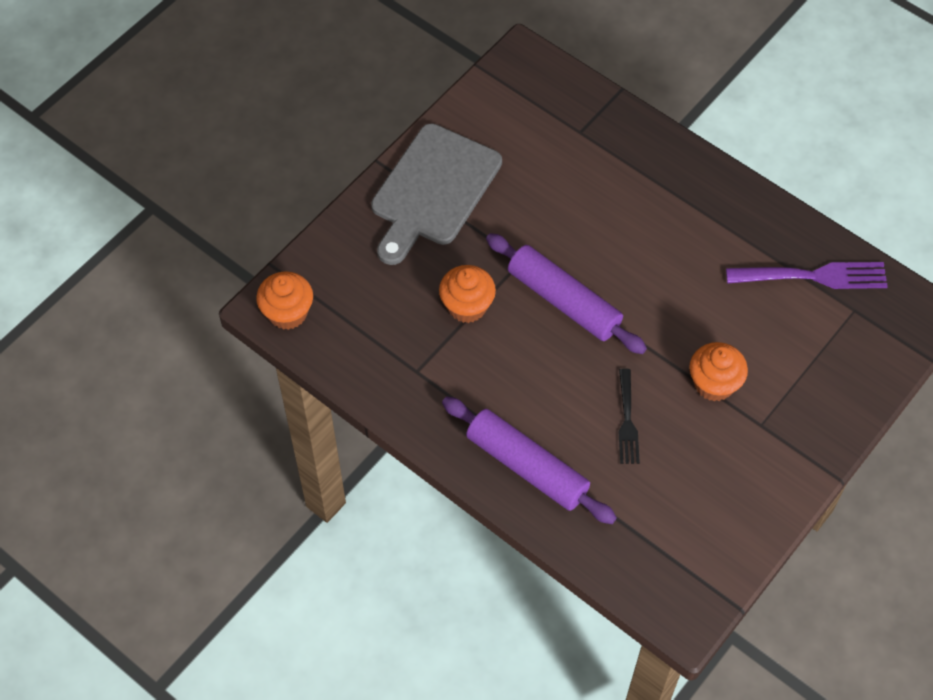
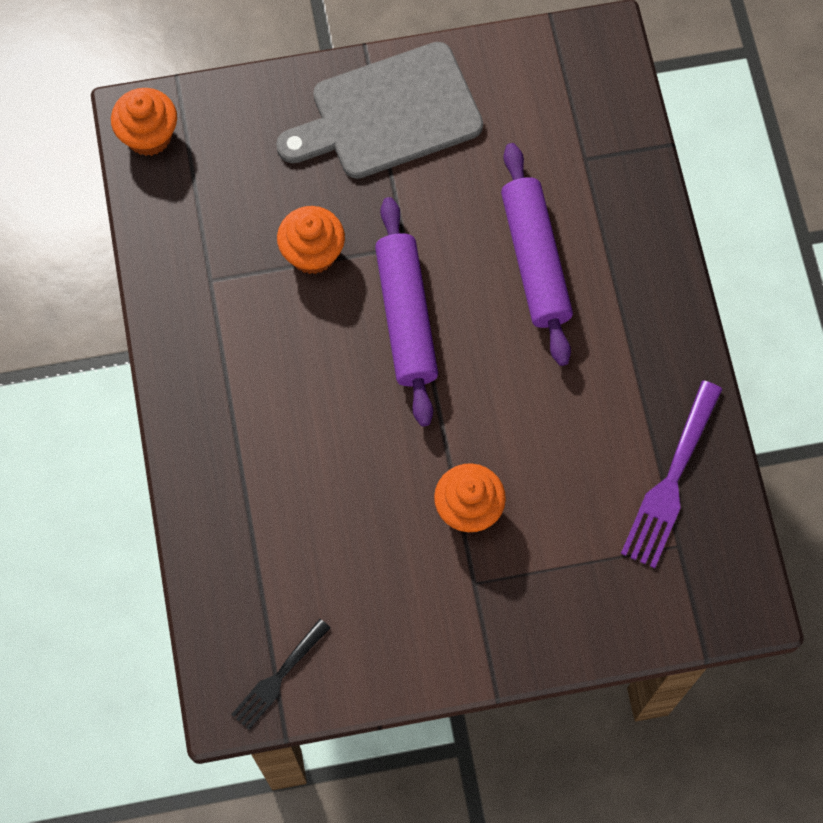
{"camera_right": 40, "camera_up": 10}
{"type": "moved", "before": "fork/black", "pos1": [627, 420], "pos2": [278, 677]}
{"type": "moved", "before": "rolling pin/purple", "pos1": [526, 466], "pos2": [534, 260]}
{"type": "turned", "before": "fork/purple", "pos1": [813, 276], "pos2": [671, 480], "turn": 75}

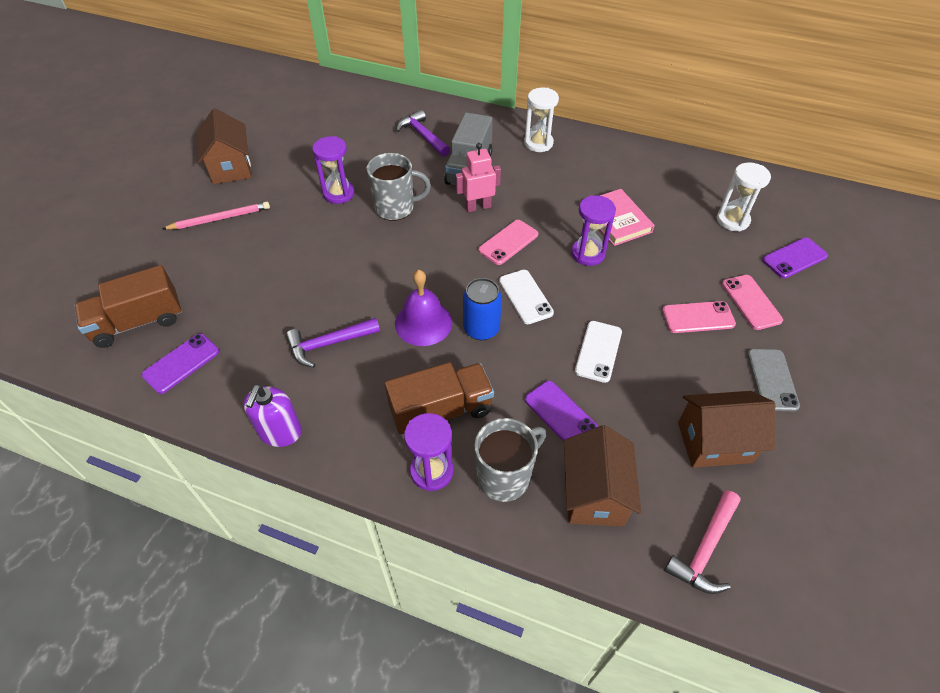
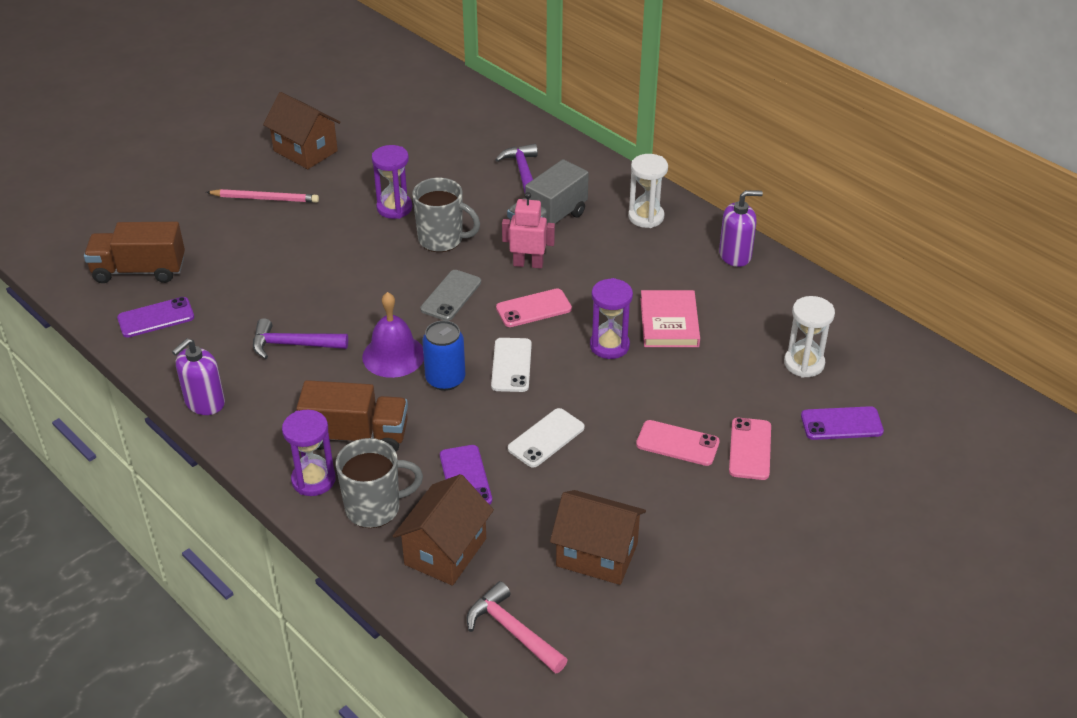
{"camera_right": 25, "camera_up": -10}
{"type": "turned", "before": "house/brown", "pos1": [231, 167], "pos2": [305, 151], "turn": -60}
{"type": "moved", "before": "phone/grey", "pos1": [772, 380], "pos2": [451, 296]}
{"type": "turned", "before": "hammer/pink", "pos1": [705, 549], "pos2": [513, 631], "turn": 75}
{"type": "added", "after": "soap dispenser/purple", "pos2": [735, 255]}

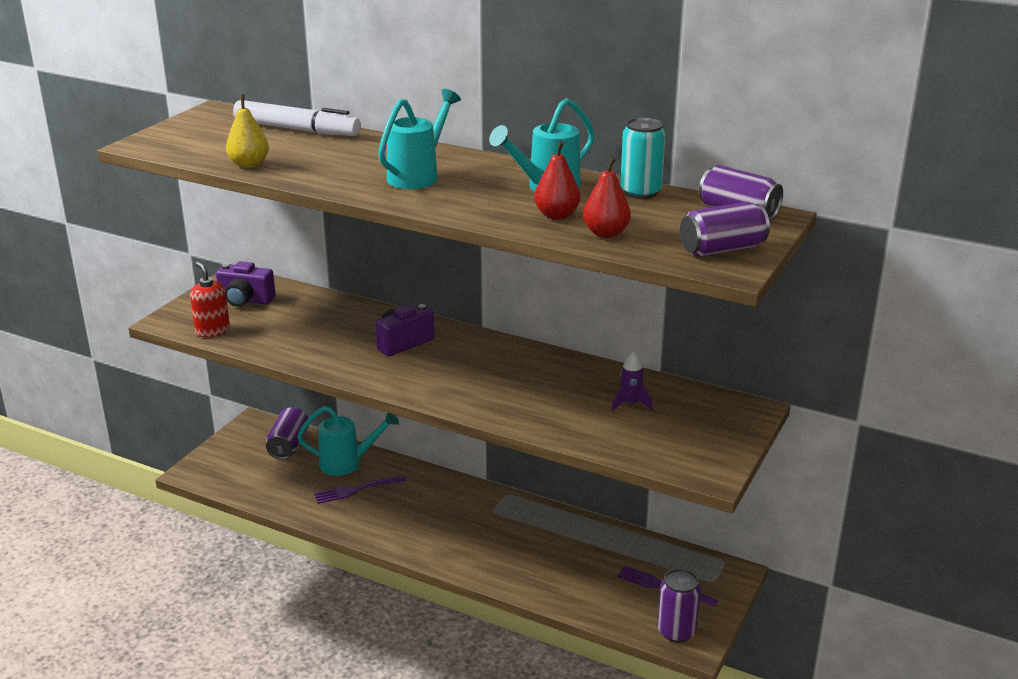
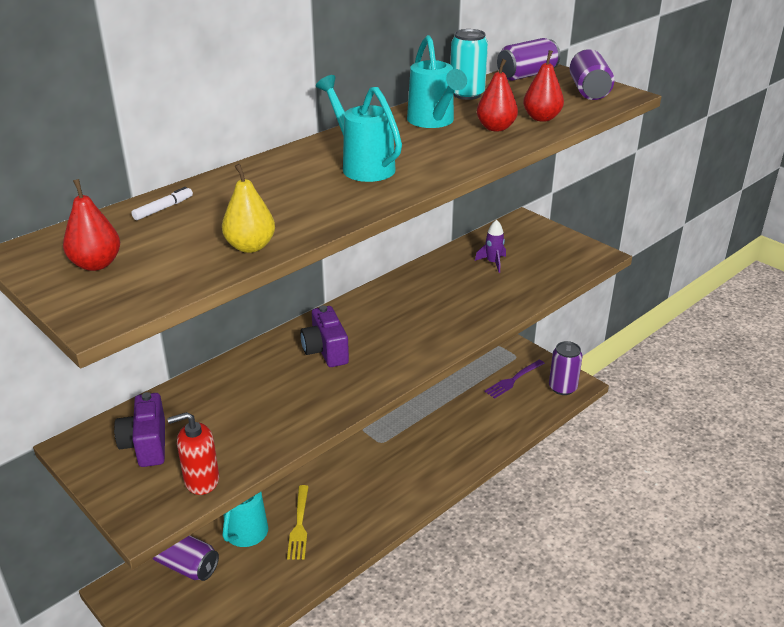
{"camera_right": -70, "camera_up": 5}
{"type": "added", "after": "pear/red", "pos2": [96, 264]}
{"type": "turned", "before": "camera/purple", "pos1": [245, 300], "pos2": [146, 444], "turn": 135}
{"type": "resized", "before": "marker/white", "pos1": [297, 130], "pos2": [163, 208], "scale": 0.4}
{"type": "recoloured", "before": "fork/purple", "after": "fork/yellow", "pos1": [356, 490], "pos2": [299, 525]}

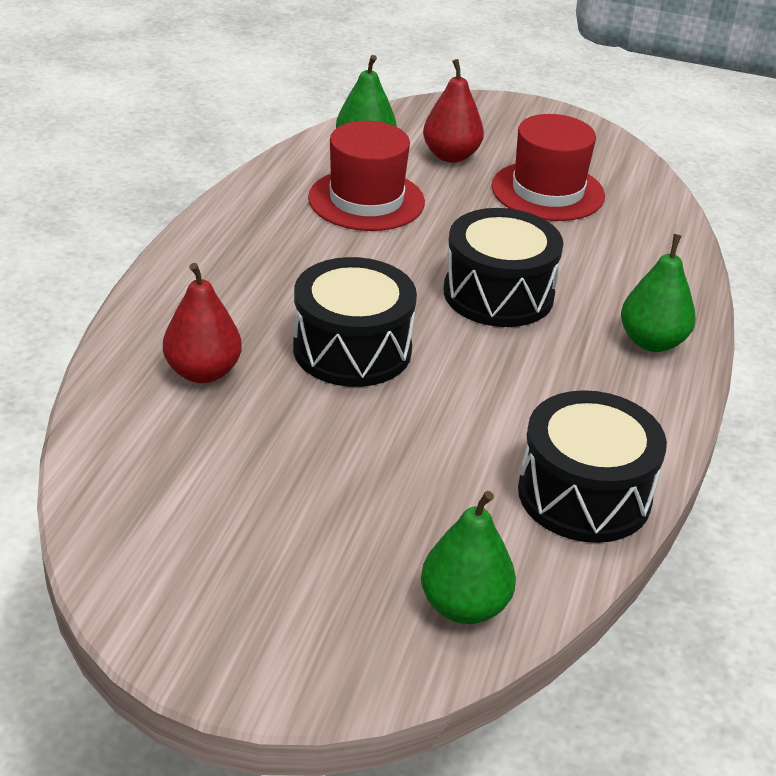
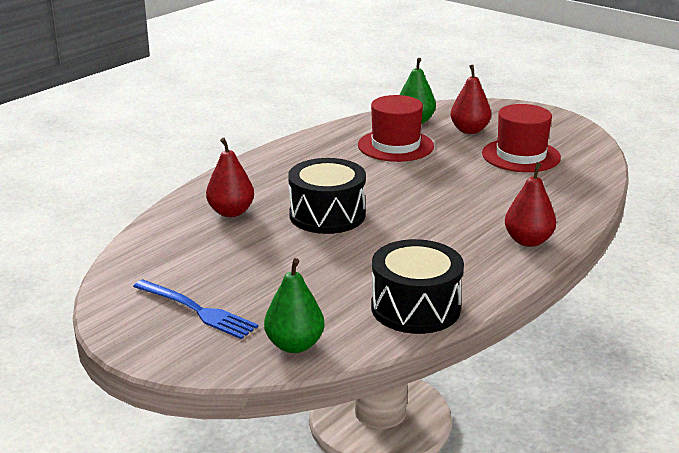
{"camera_right": 25, "camera_up": -10}
{"type": "added", "after": "fork/blue", "pos2": [197, 310]}
{"type": "recoloured", "before": "pear/green", "after": "pear/red", "pos1": [652, 342], "pos2": [528, 241]}
{"type": "removed", "before": "drum/black", "pos1": [498, 294]}

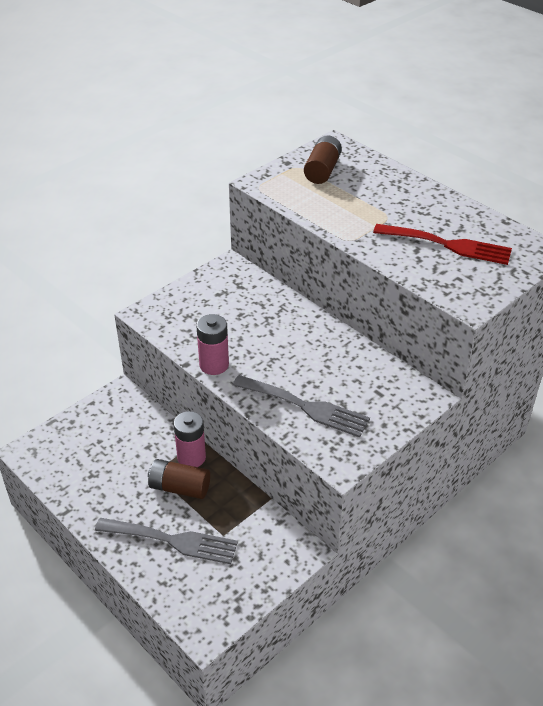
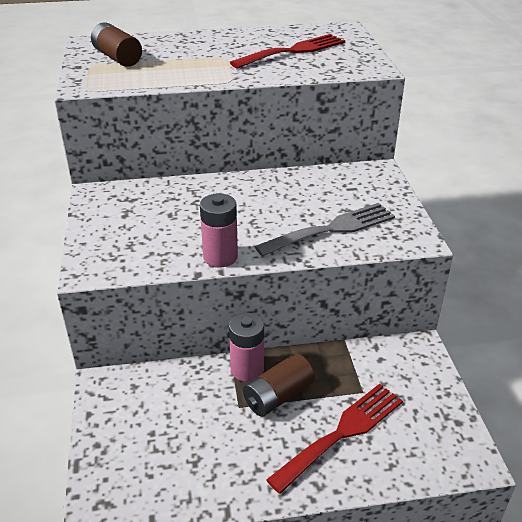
{"camera_right": -55, "camera_up": -5}
{"type": "recoloured", "before": "fork/grey", "after": "fork/red", "pos1": [173, 540], "pos2": [342, 432]}

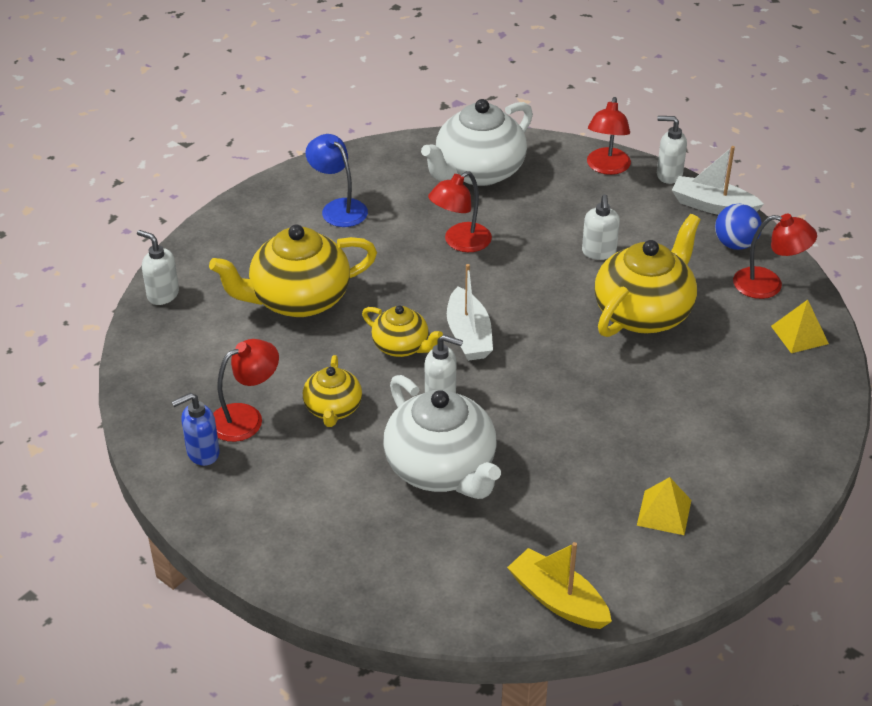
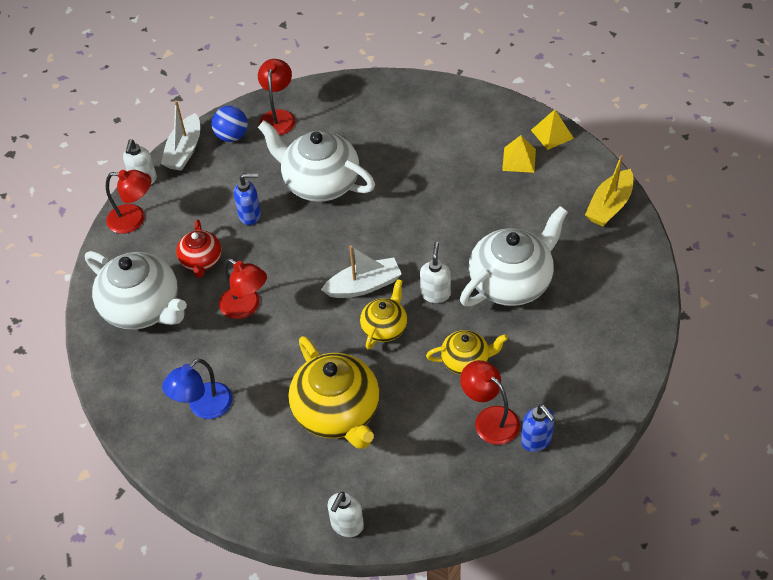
{"camera_right": -95, "camera_up": 10}
{"type": "added", "after": "teapot/red", "pos2": [201, 261]}
{"type": "recoloured", "before": "soap dispenser/white", "after": "soap dispenser/blue", "pos1": [599, 252], "pos2": [250, 215]}
{"type": "recoloured", "before": "teapot/yellow", "after": "teapot/white", "pos1": [643, 312], "pos2": [320, 183]}
{"type": "moved", "before": "pyramid/yellow", "pos1": [799, 334], "pos2": [552, 134]}

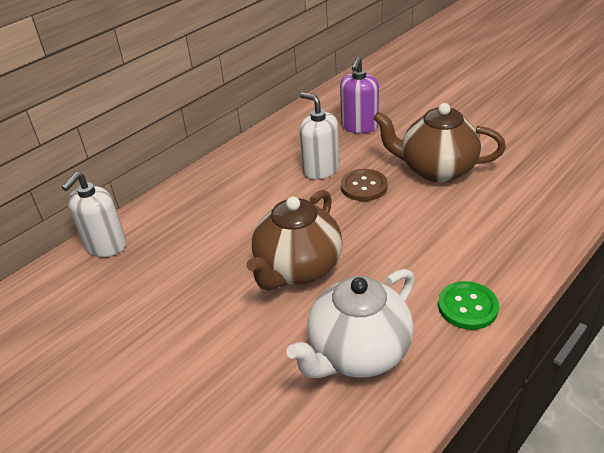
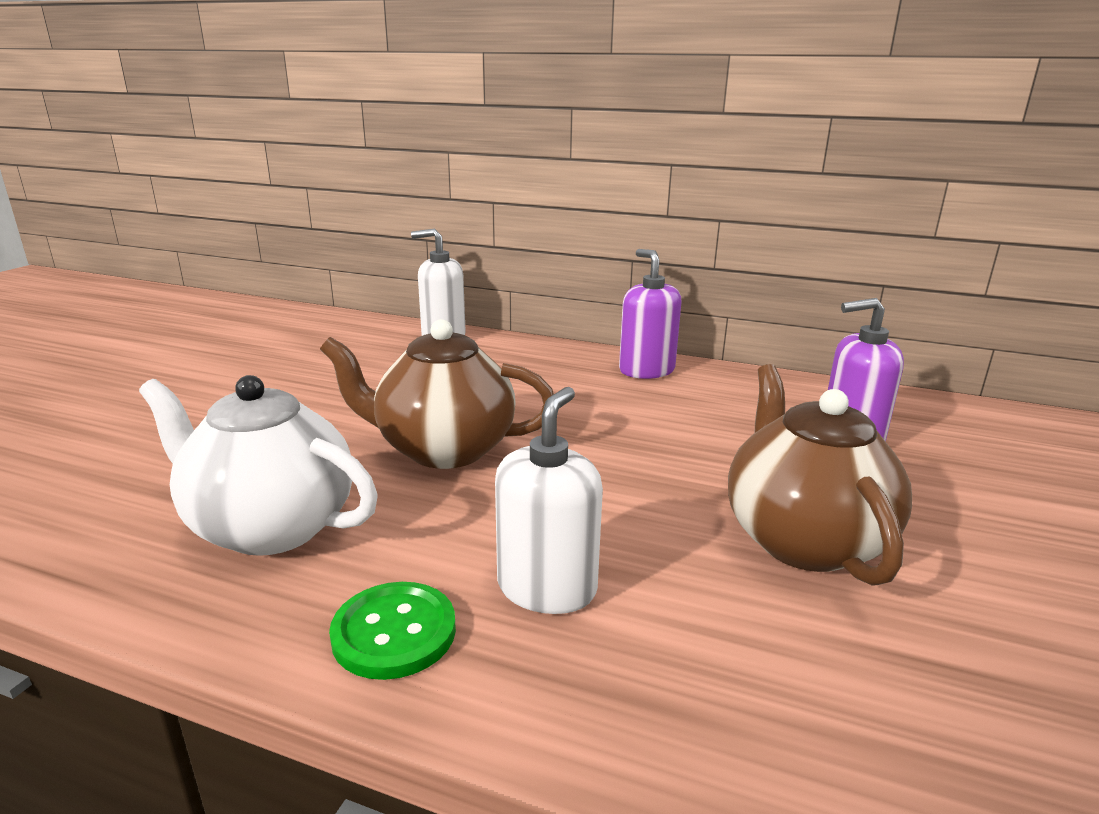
{"camera_right": 65, "camera_up": -15}
{"type": "moved", "before": "soap dispenser/white", "pos1": [321, 169], "pos2": [547, 588]}
{"type": "added", "after": "soap dispenser/purple", "pos2": [646, 370]}
{"type": "removed", "before": "button/brown", "pos1": [364, 186]}

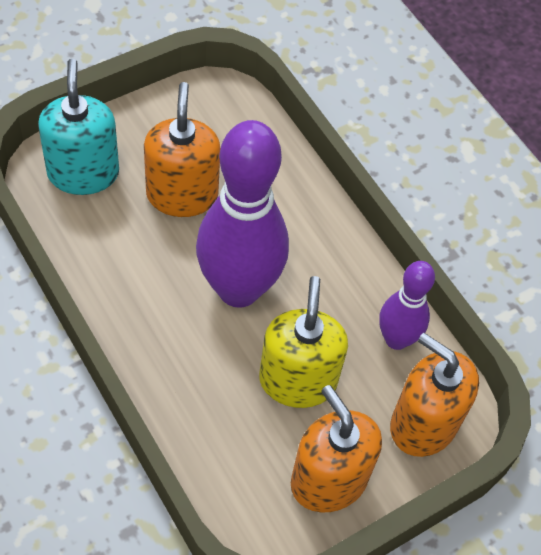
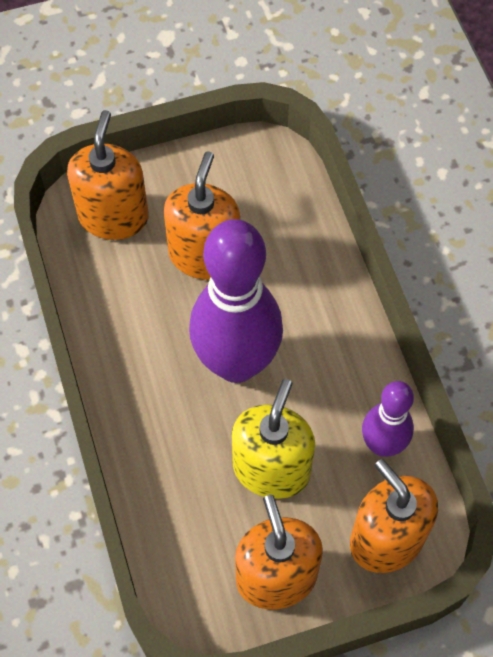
{"camera_right": 20, "camera_up": 5}
{"type": "recoloured", "before": "soap dispenser/turquoise", "after": "soap dispenser/orange", "pos1": [83, 173], "pos2": [113, 216]}

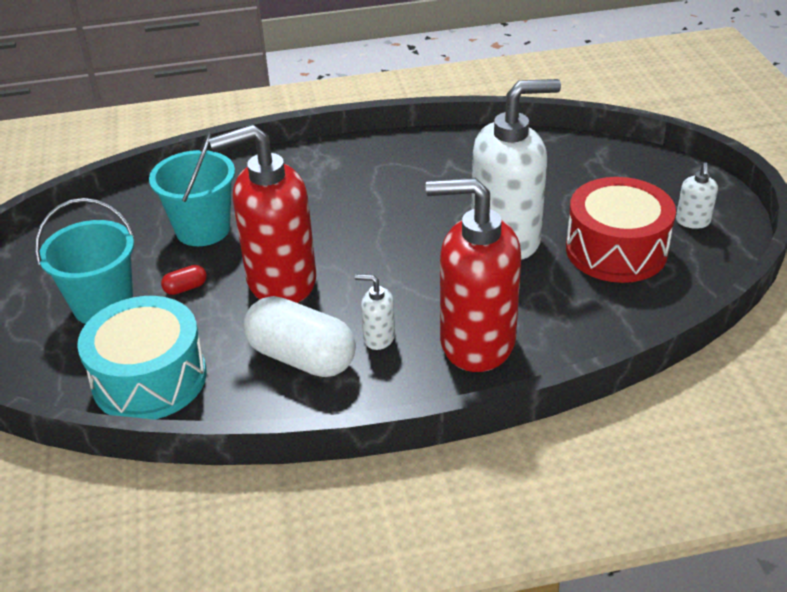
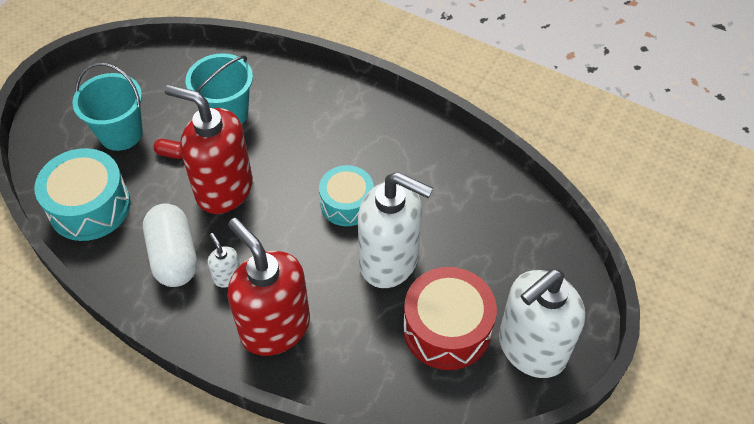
{"camera_right": 40, "camera_up": 15}
{"type": "added", "after": "drum/turquoise", "pos2": [347, 204]}
{"type": "resized", "before": "soap dispenser/white", "pos1": [692, 221], "pos2": [531, 348], "scale": 2.4}

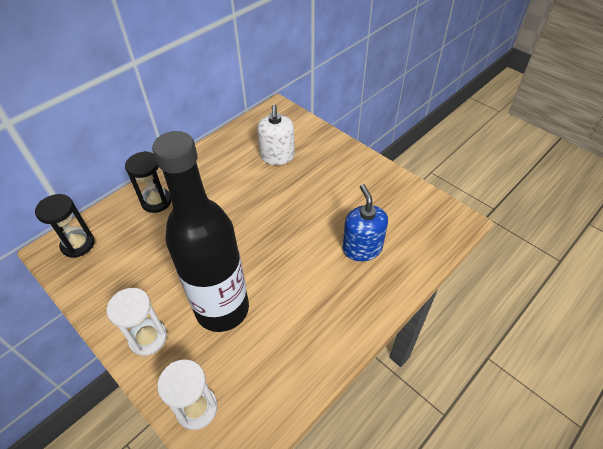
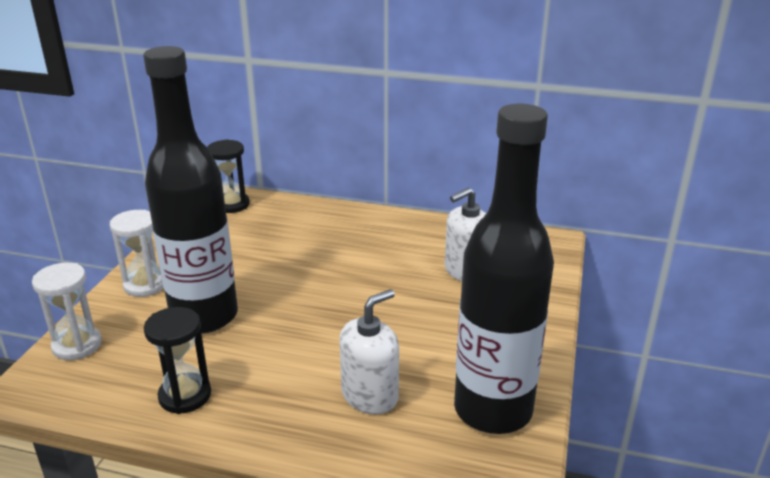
{"camera_right": 60, "camera_up": -20}
{"type": "moved", "before": "hourglass/black", "pos1": [156, 201], "pos2": [185, 395]}
{"type": "recoloured", "before": "soap dispenser/blue", "after": "soap dispenser/white", "pos1": [362, 248], "pos2": [370, 395]}
{"type": "added", "after": "bottle/black", "pos2": [493, 410]}

